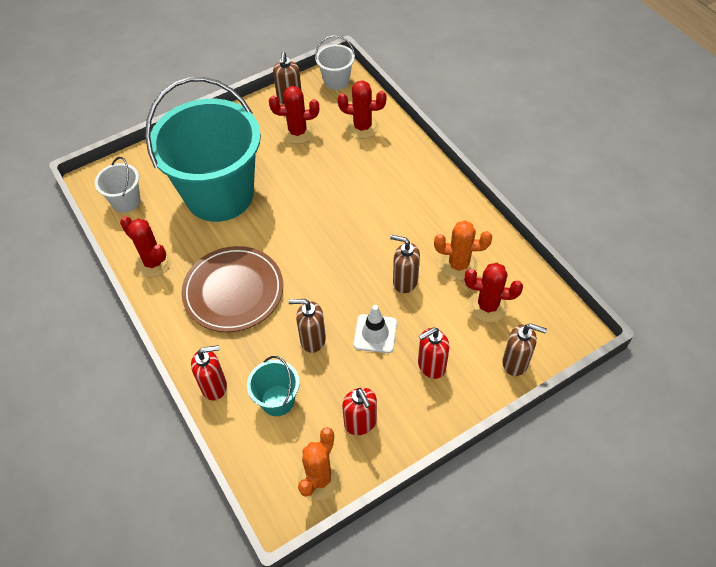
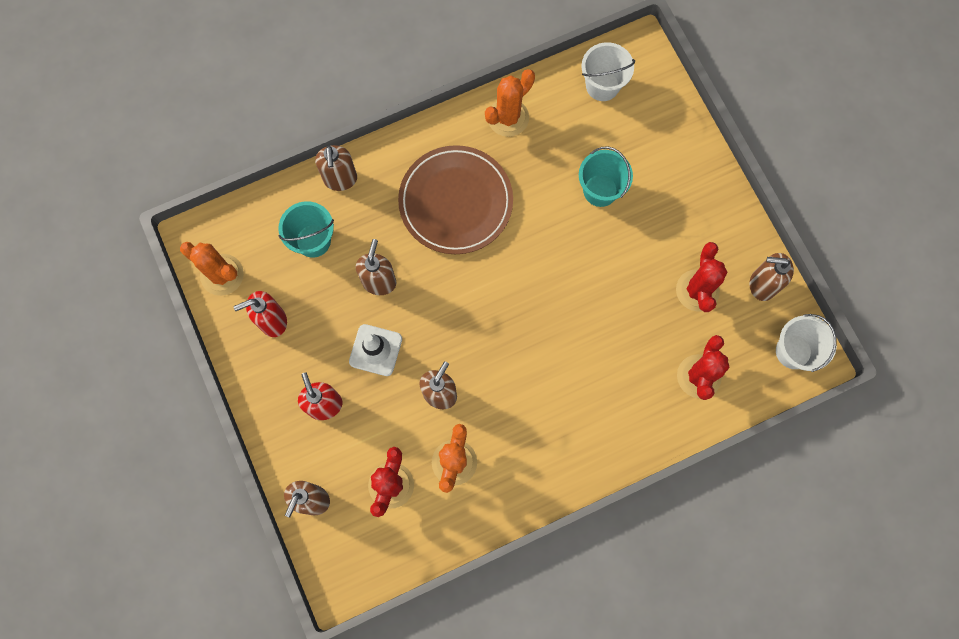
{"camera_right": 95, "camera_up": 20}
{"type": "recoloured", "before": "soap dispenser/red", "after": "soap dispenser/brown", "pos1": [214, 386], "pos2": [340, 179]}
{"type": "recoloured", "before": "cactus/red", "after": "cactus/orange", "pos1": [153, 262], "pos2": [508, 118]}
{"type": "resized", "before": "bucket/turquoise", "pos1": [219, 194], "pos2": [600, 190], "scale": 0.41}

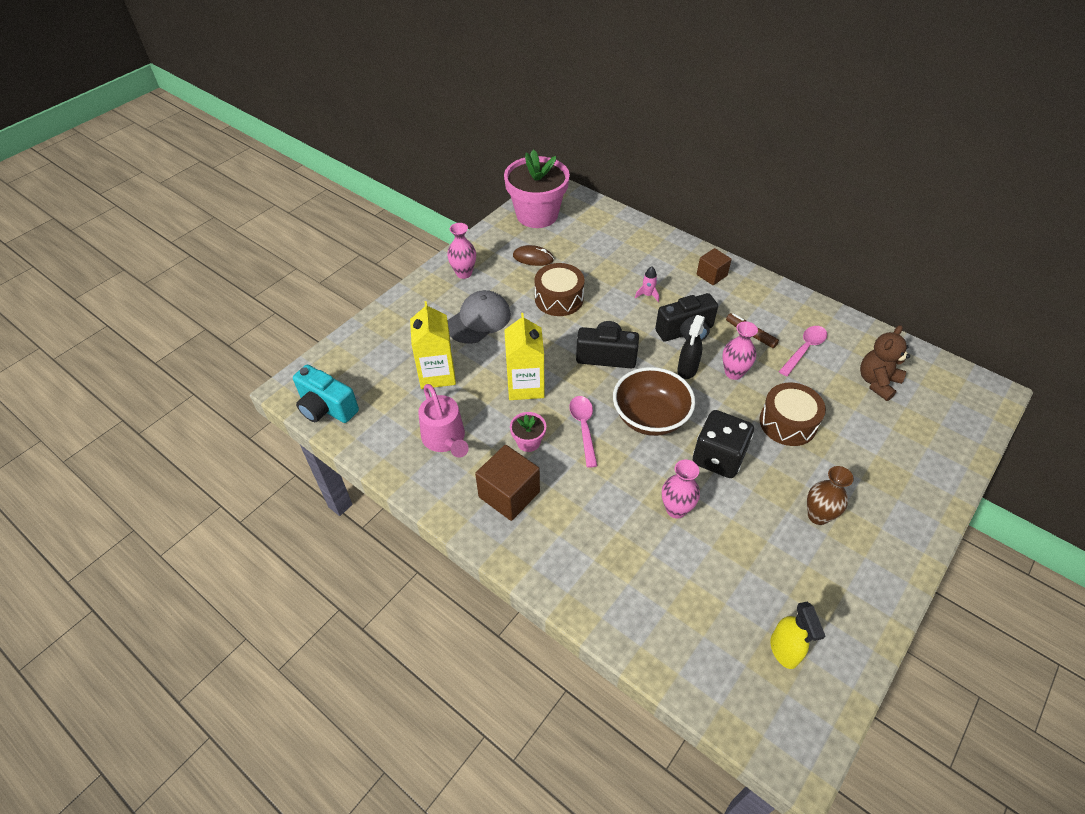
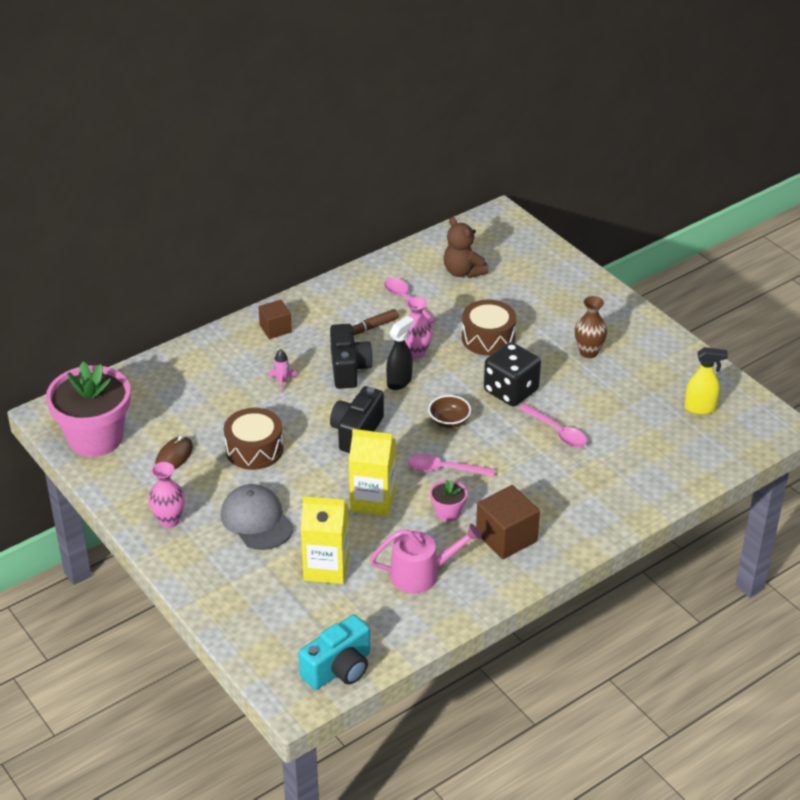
{"camera_right": -75, "camera_up": -10}
{"type": "turned", "before": "spray bottle/black", "pos1": [687, 370], "pos2": [399, 382], "turn": -90}
{"type": "resized", "before": "bowl/brown", "pos1": [650, 417], "pos2": [449, 421], "scale": 0.53}
{"type": "replaced", "before": "vase/pink", "after": "spoon/pink", "pos1": [676, 509], "pos2": [557, 432]}

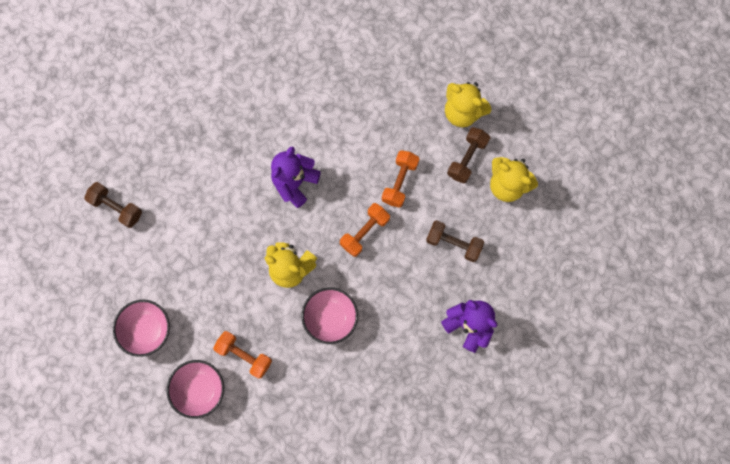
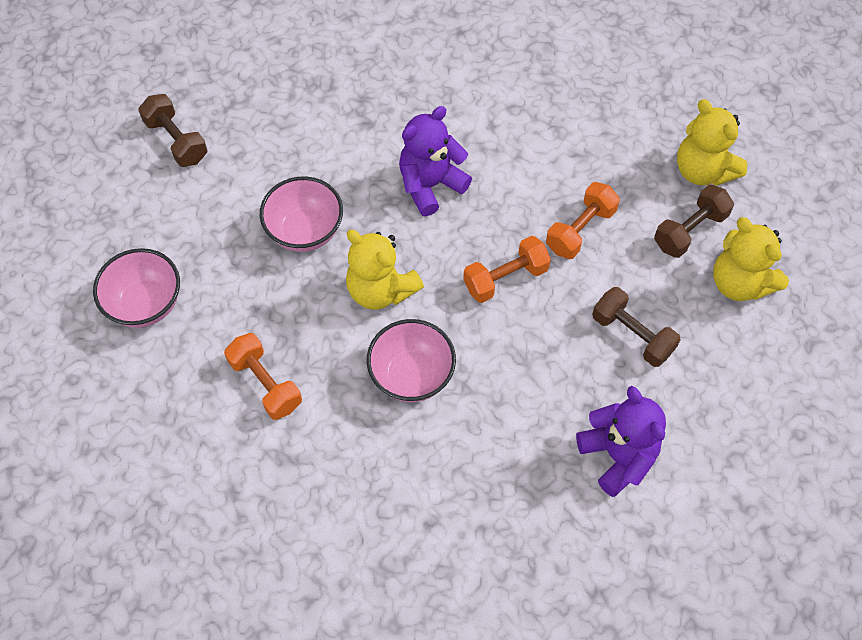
{"camera_right": 20, "camera_up": -15}
{"type": "moved", "before": "bowl/pink", "pos1": [200, 389], "pos2": [305, 231]}

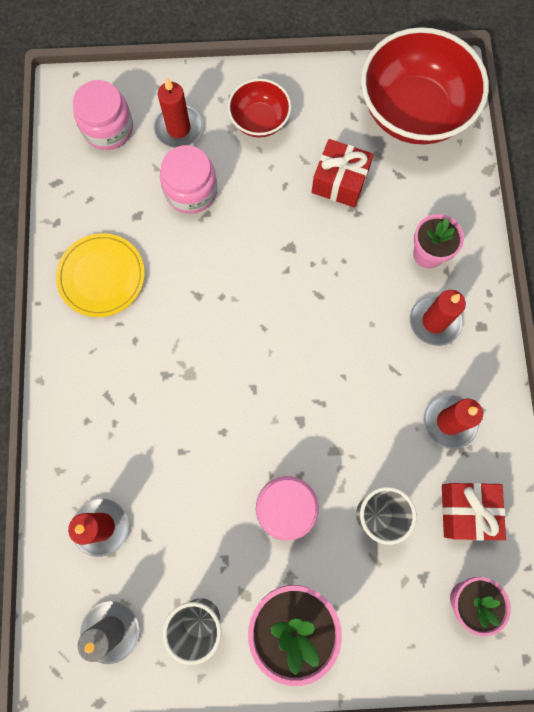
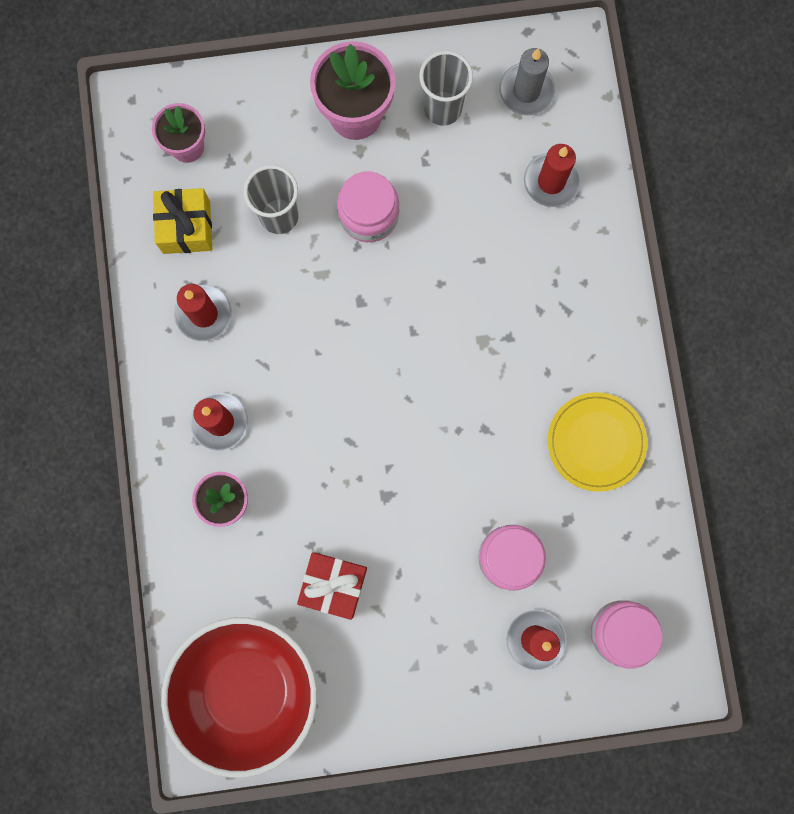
{"camera_right": 175, "camera_up": 5}
{"type": "recoloured", "before": "gift/red", "after": "gift/yellow", "pos1": [466, 511], "pos2": [186, 227]}
{"type": "removed", "before": "bowl/red", "pos1": [259, 120]}

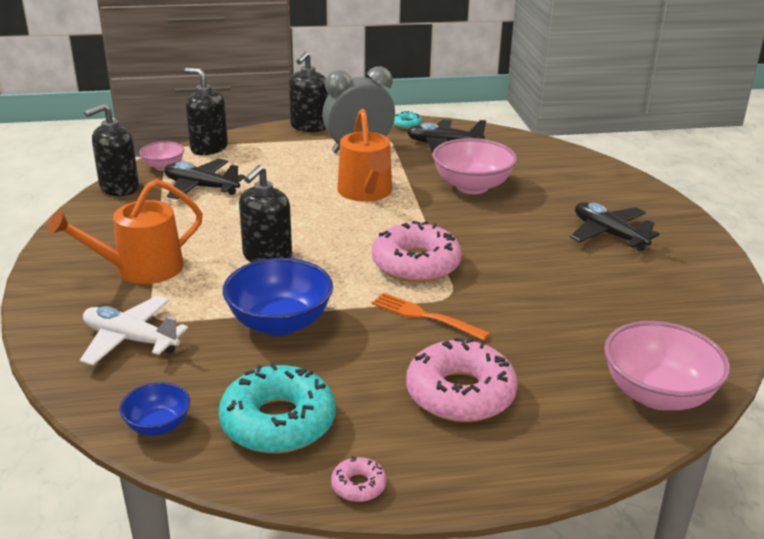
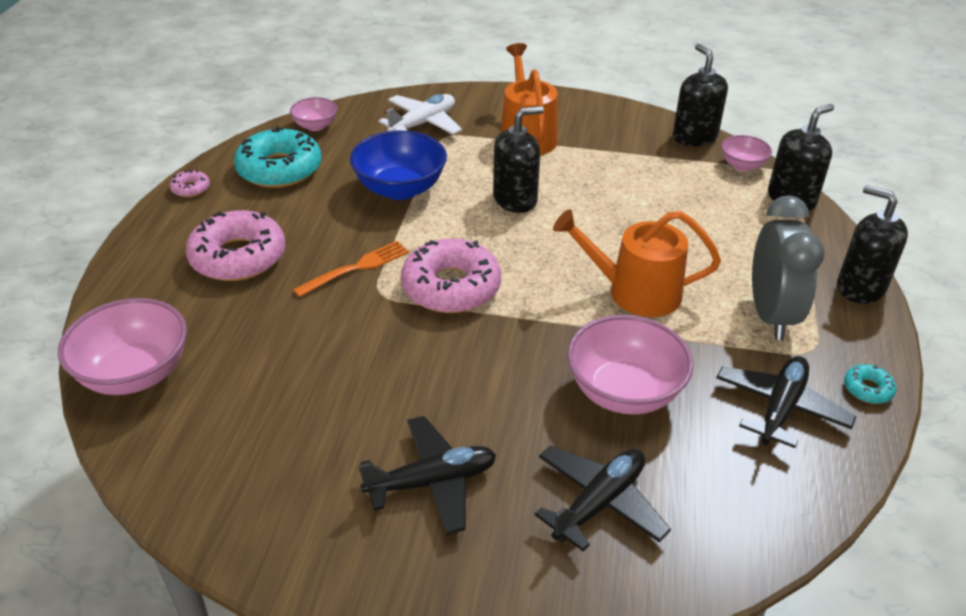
{"camera_right": 110, "camera_up": 10}
{"type": "recoloured", "before": "bowl/blue", "after": "bowl/pink", "pos1": [158, 425], "pos2": [315, 126]}
{"type": "turned", "before": "soap dispenser/black", "pos1": [267, 256], "pos2": [515, 199], "turn": 105}
{"type": "moved", "before": "plane/black", "pos1": [201, 187], "pos2": [599, 503]}

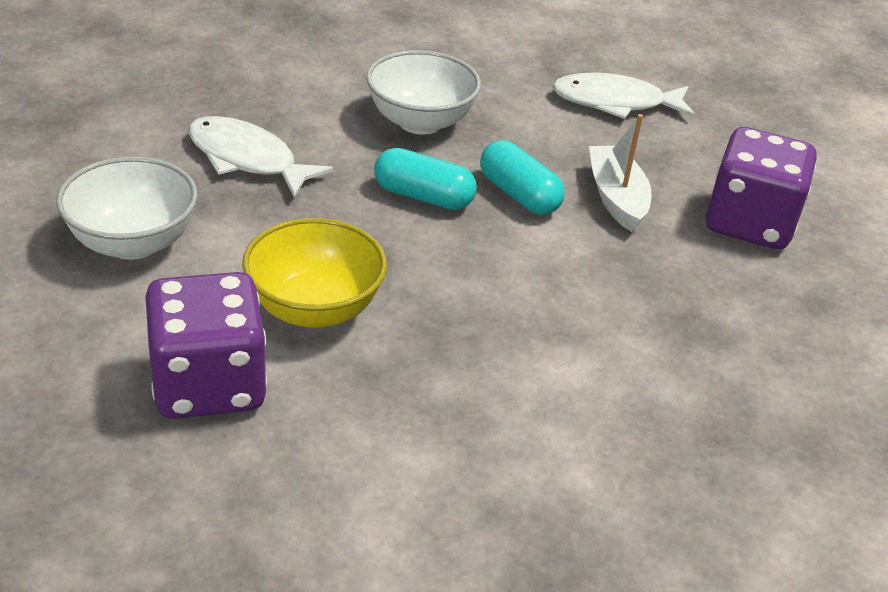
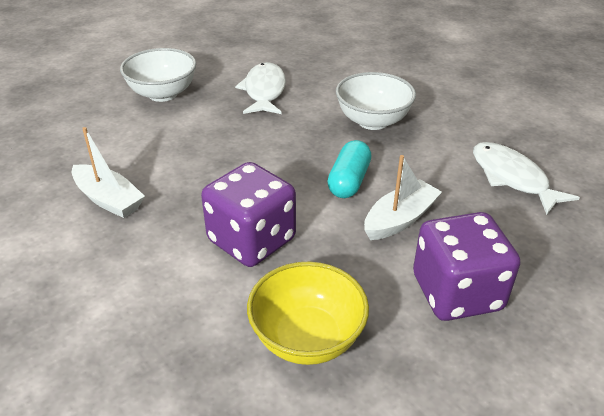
{"camera_right": 60, "camera_up": 0}
{"type": "added", "after": "boat/white", "pos2": [108, 199]}
{"type": "moved", "before": "dice/purple", "pos1": [209, 384], "pos2": [251, 240]}
{"type": "moved", "before": "bowl/yellow", "pos1": [314, 308], "pos2": [307, 338]}
{"type": "removed", "before": "capsule/turquoise", "pos1": [423, 196]}

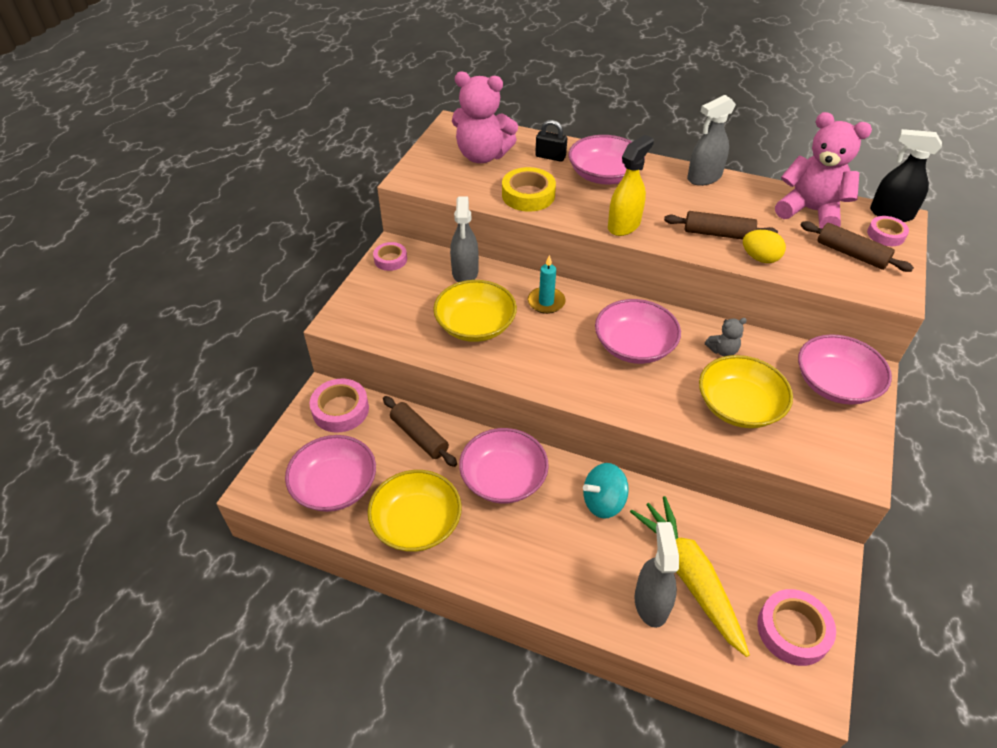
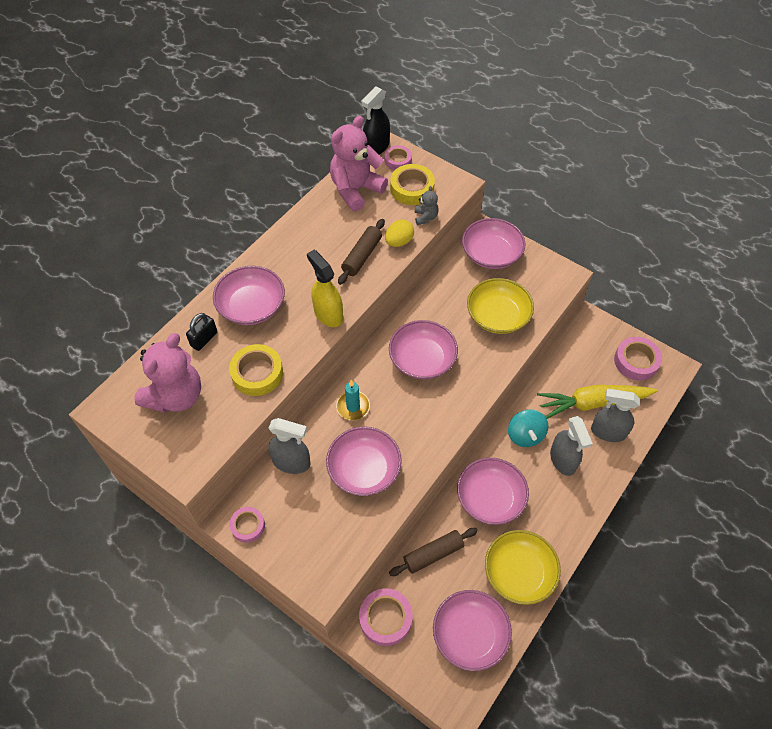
{"camera_right": -75, "camera_up": 10}
{"type": "recoloured", "before": "bowl/yellow", "after": "bowl/pink", "pos1": [475, 325], "pos2": [364, 469]}
{"type": "replaced", "before": "rolling pin/brown", "after": "tape/yellow", "pos1": [851, 254], "pos2": [412, 188]}
{"type": "moved", "before": "teddy bear/grey", "pos1": [722, 350], "pos2": [425, 217]}
{"type": "moved", "before": "spray bottle/grey", "pos1": [704, 178], "pos2": [563, 460]}

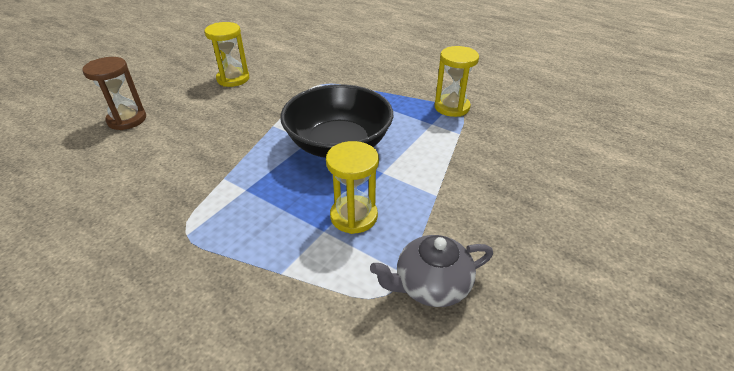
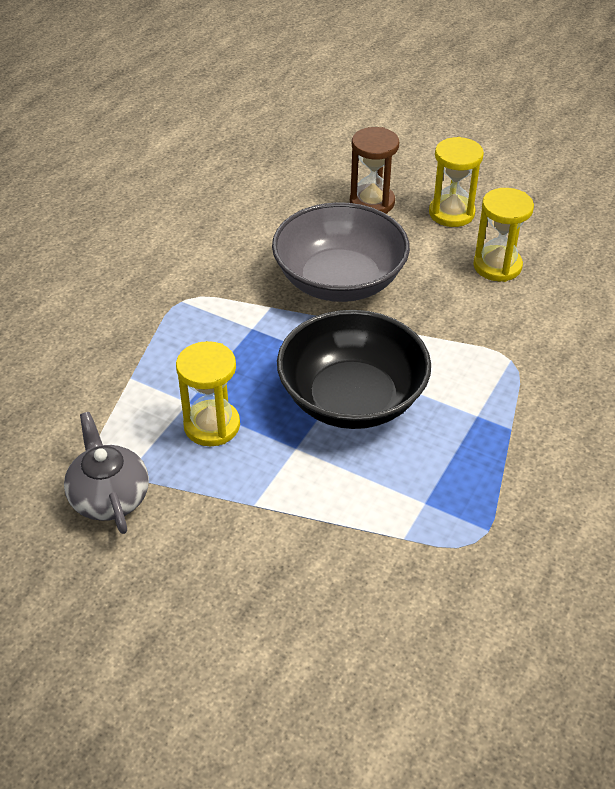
{"camera_right": 85, "camera_up": 5}
{"type": "added", "after": "bowl/grey", "pos2": [339, 280]}
{"type": "moved", "before": "hourglass/yellow", "pos1": [452, 107], "pos2": [451, 213]}

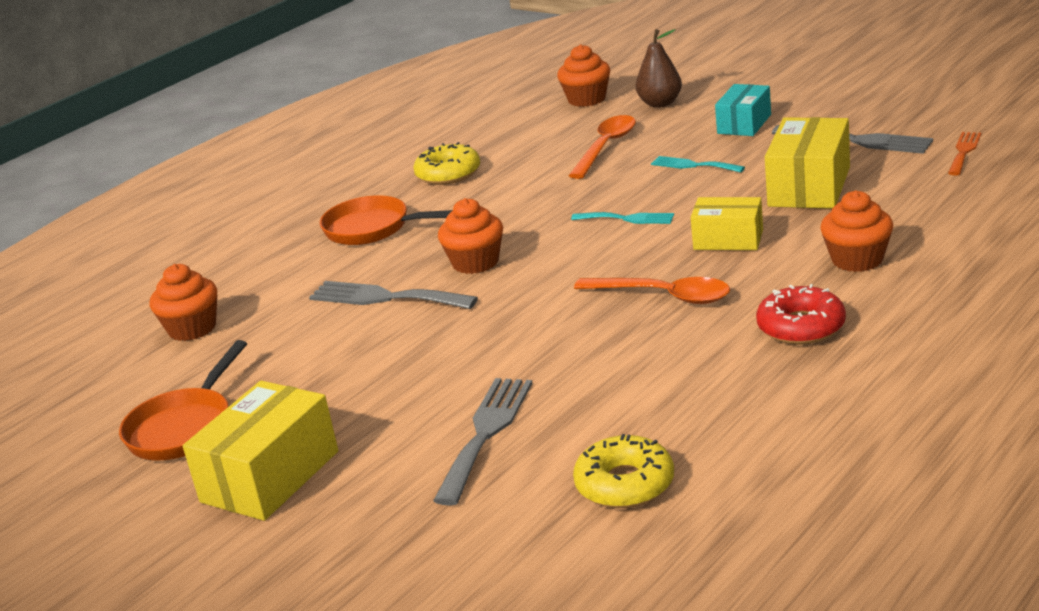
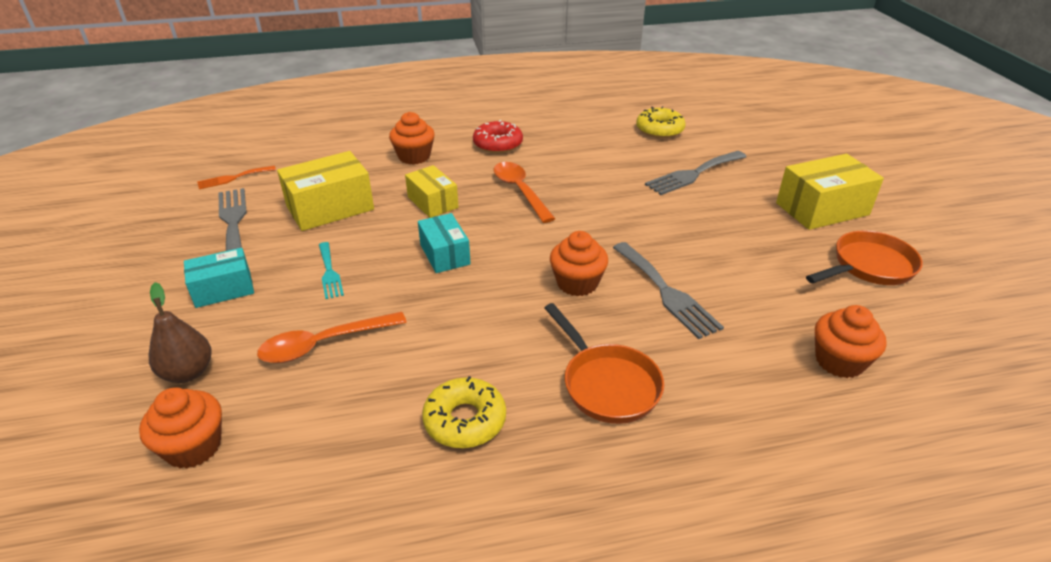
{"camera_right": -145, "camera_up": 10}
{"type": "replaced", "before": "fork/turquoise", "after": "box/turquoise", "pos1": [627, 219], "pos2": [445, 254]}

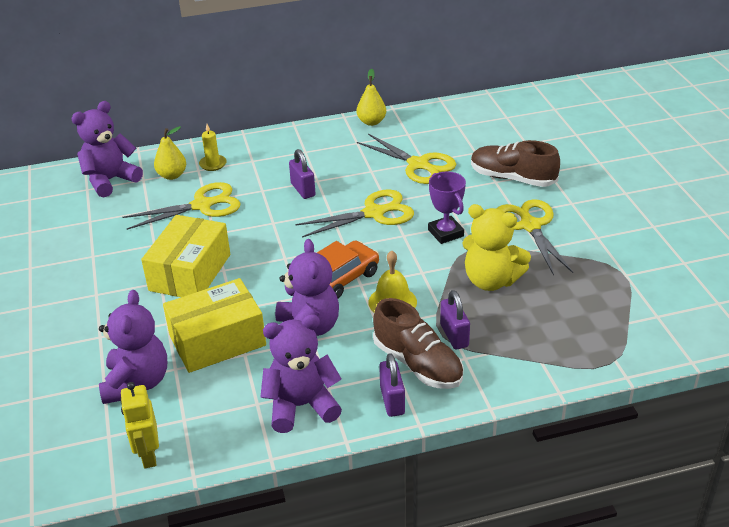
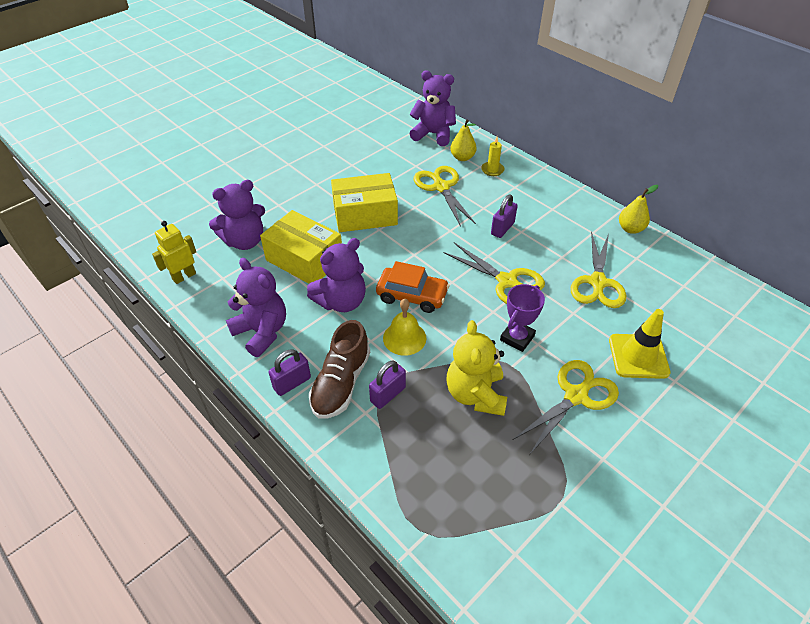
{"camera_right": 60, "camera_up": 10}
{"type": "turned", "before": "scissors/yellow", "pos1": [202, 205], "pos2": [441, 187], "turn": -150}
{"type": "replaced", "before": "shoe/brown", "after": "traffic cone/yellow", "pos1": [512, 178], "pos2": [638, 356]}

